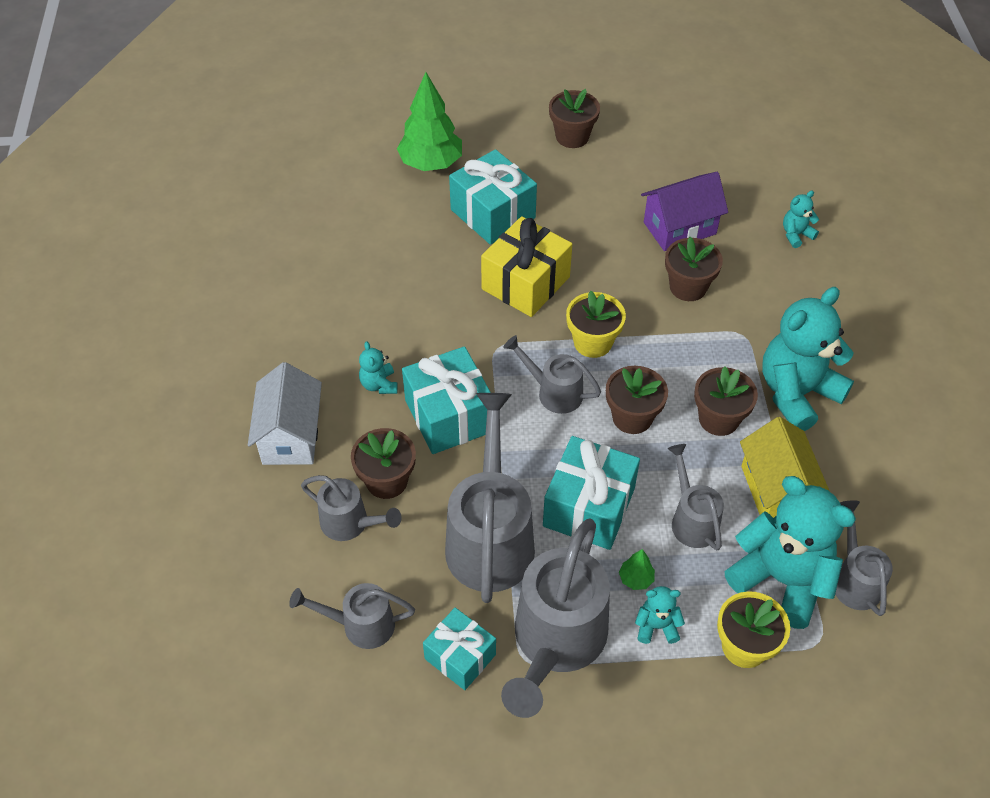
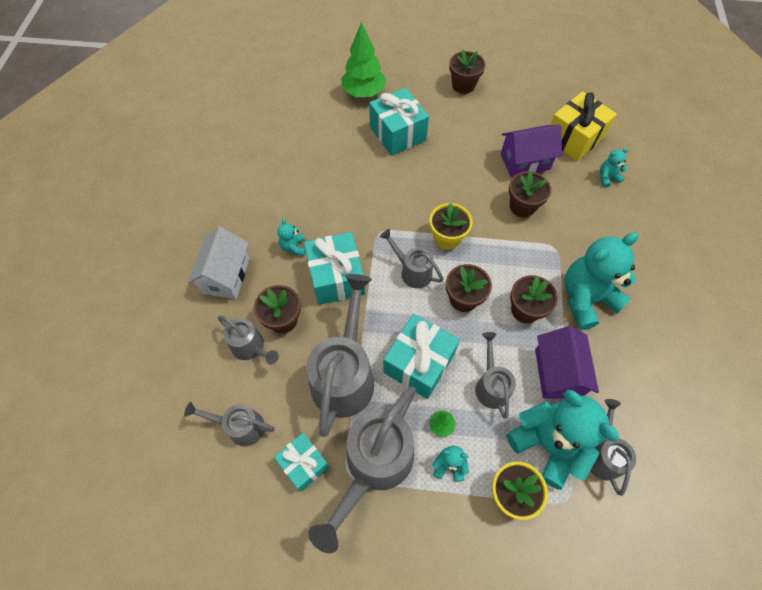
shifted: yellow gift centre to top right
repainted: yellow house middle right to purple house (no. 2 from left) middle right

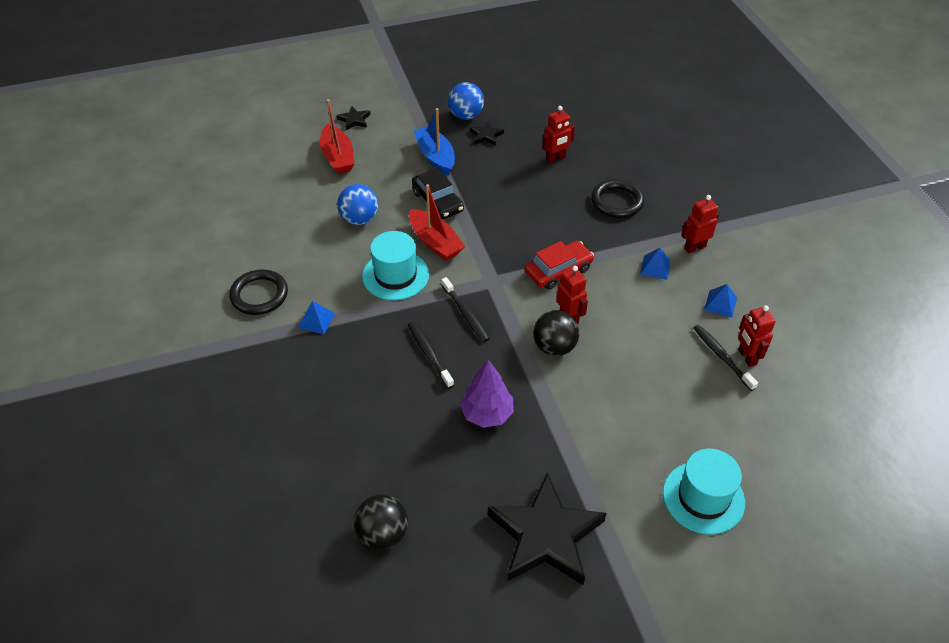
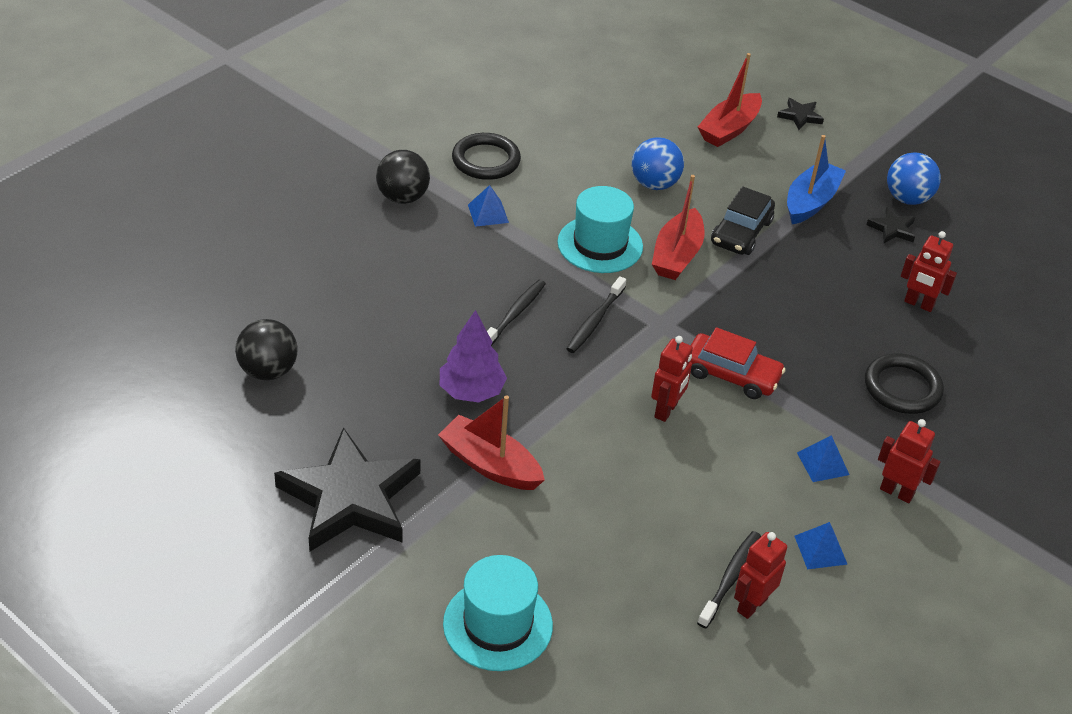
new: red boat (no. 1 from left) centre
shifted: black ball (no. 2 from left) centre to top centre

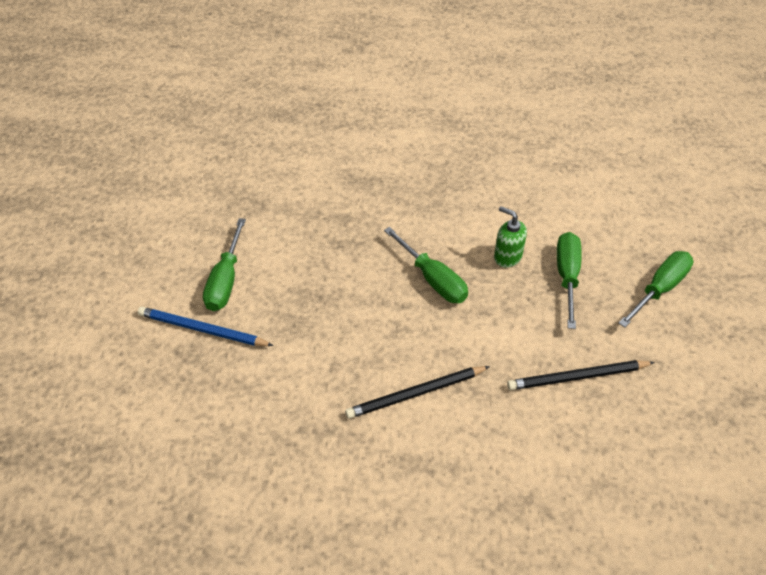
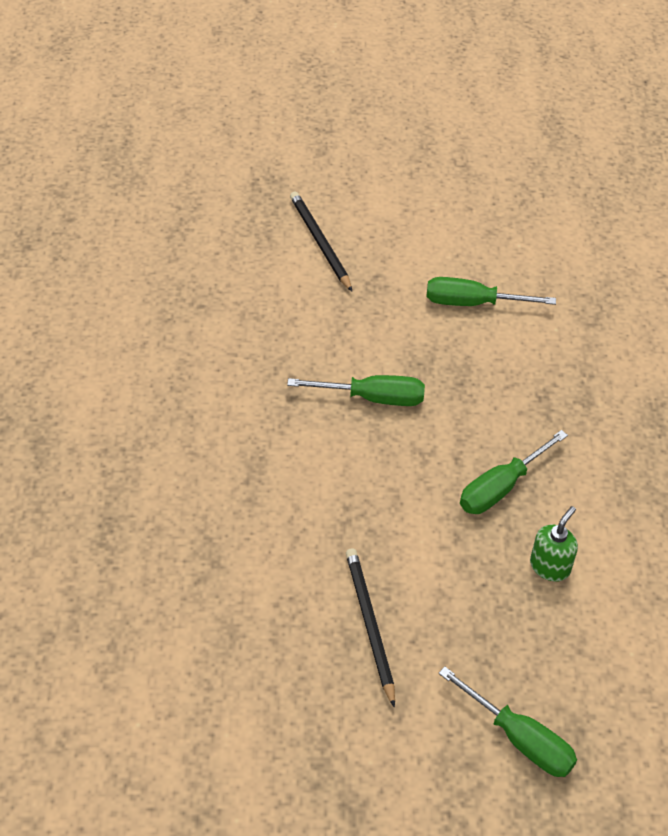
gone: blue pencil middle left
shifted: green screwdriver (no. 3 from left in the first image) middle right to green screwdriver (no. 1 from left) centre; black pencil (no. 1 from left) bottom centre to top centre

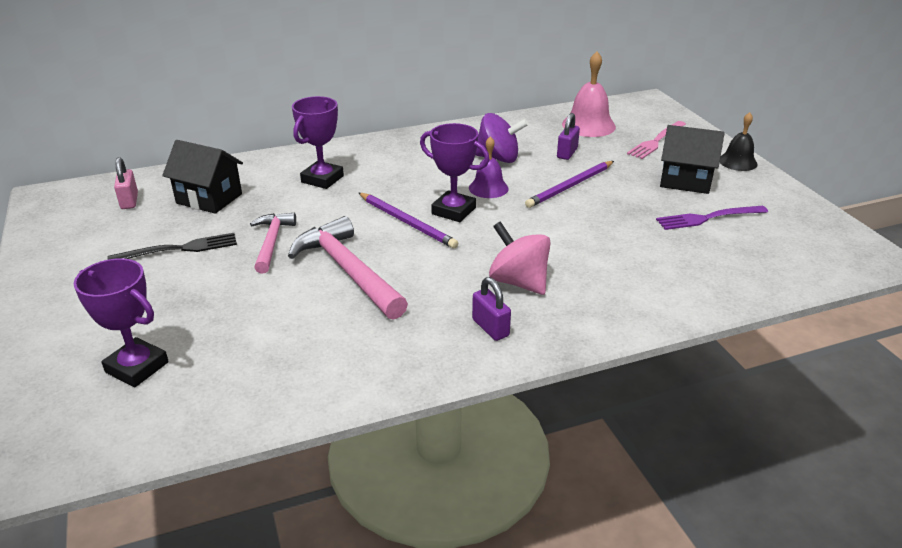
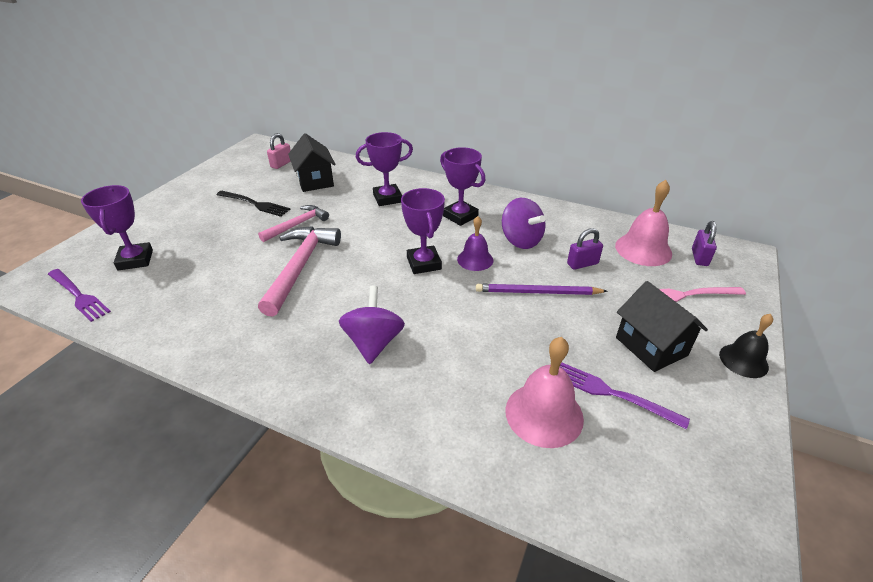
gone: purple pencil (no. 1 from left) centre
new: purple trophy (no. 4 from left) top centre; purple fork (no. 1 from left) middle left; pink bell (no. 1 from left) bottom centre
shifted: purple padlock (no. 1 from left in the first image) centre to purple padlock (no. 2 from left) middle right
repainted: pink spinning top centre to purple spinning top (no. 1 from left) centre

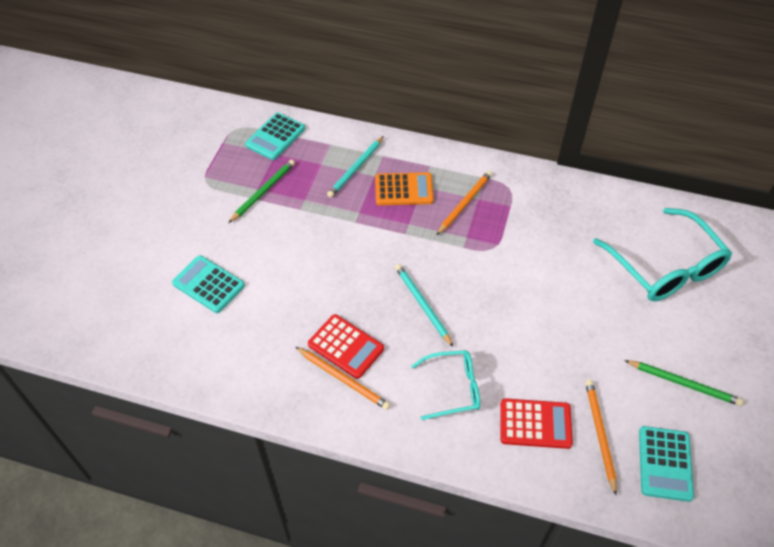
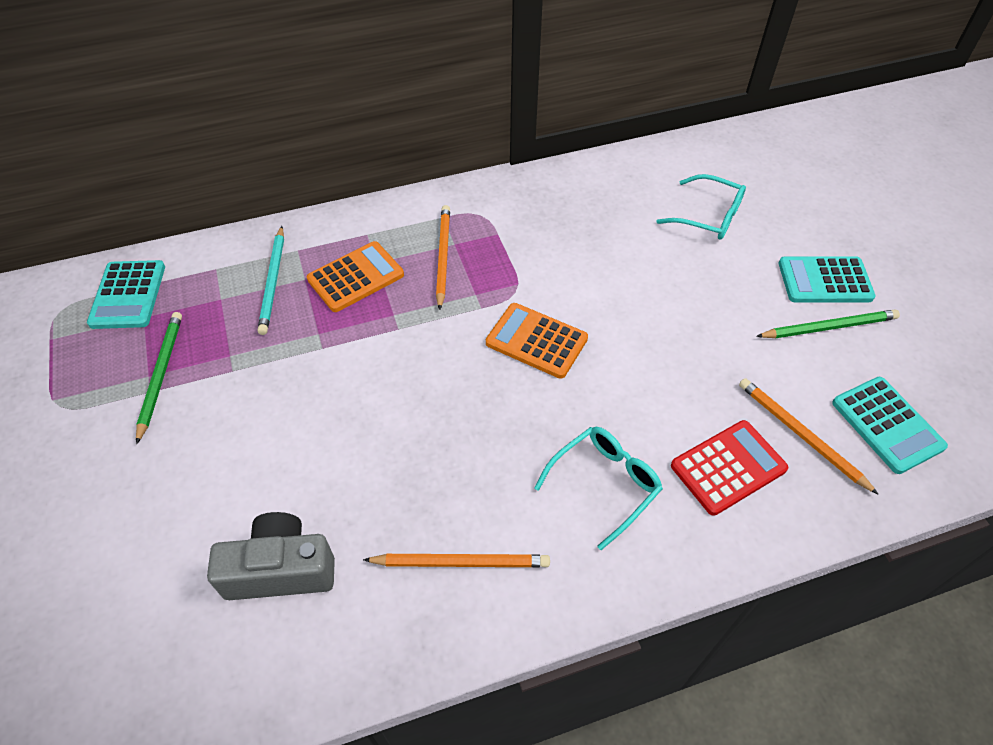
gone: turquoise pencil (no. 2 from left) centre; red calculator (no. 1 from left) centre
new: orange calculator (no. 2 from left) centre; grey camera bottom left
shifted: turquoise calculator (no. 1 from left in the first image) middle left to turquoise calculator (no. 2 from left) middle right
scaled: turquoise glasses (no. 2 from left) middle right = top right x0.58

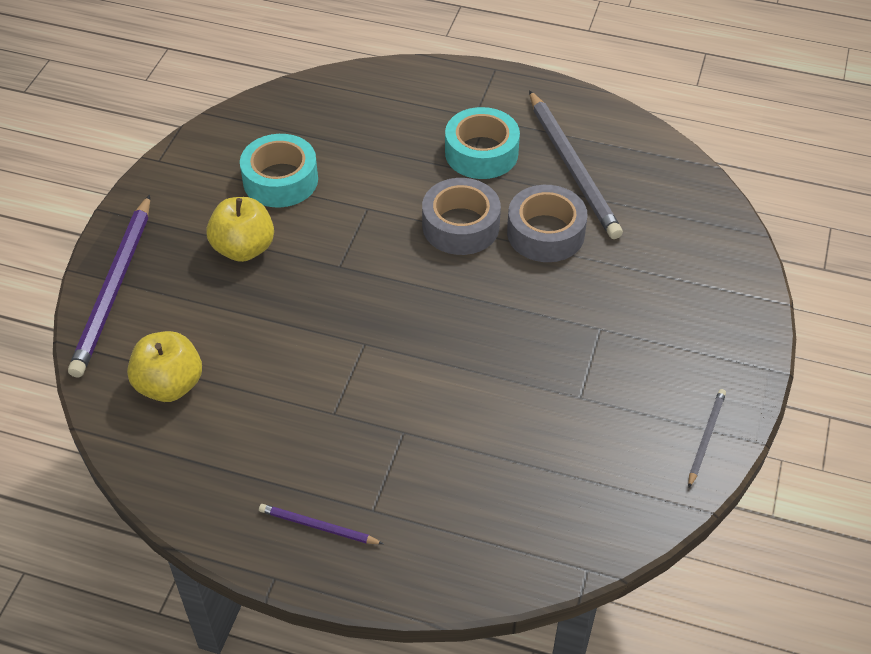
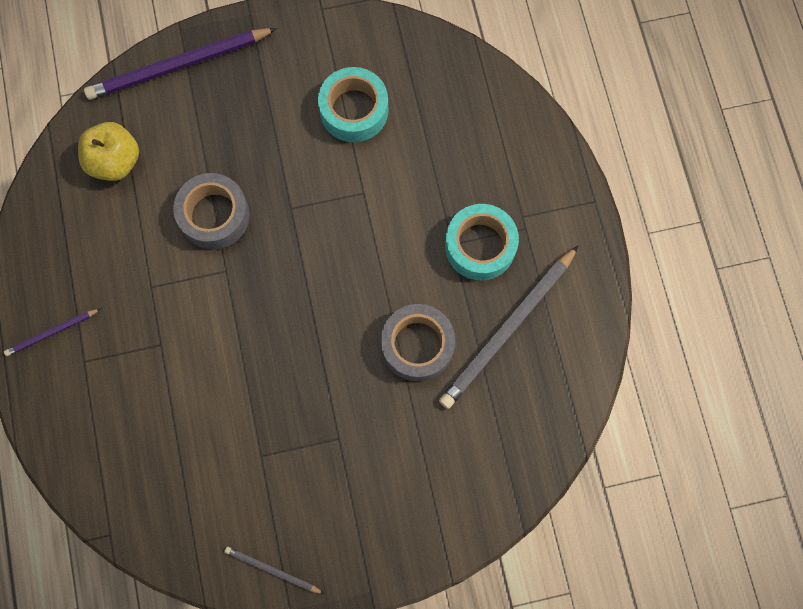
gone: yellow apple (no. 2 from left) middle left
shifted: grey tape (no. 1 from left) top centre to middle left
rotated: grey pencil (no. 2 from left in the first image) bottom right = bottom centre 150 degrees counterclockwise; purple pencil (no. 2 from left in the first image) bottom centre = middle left 105 degrees counterclockwise

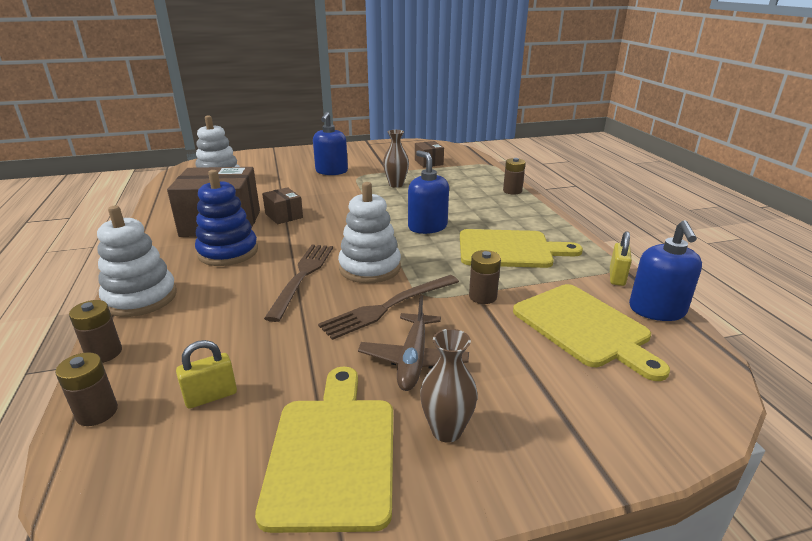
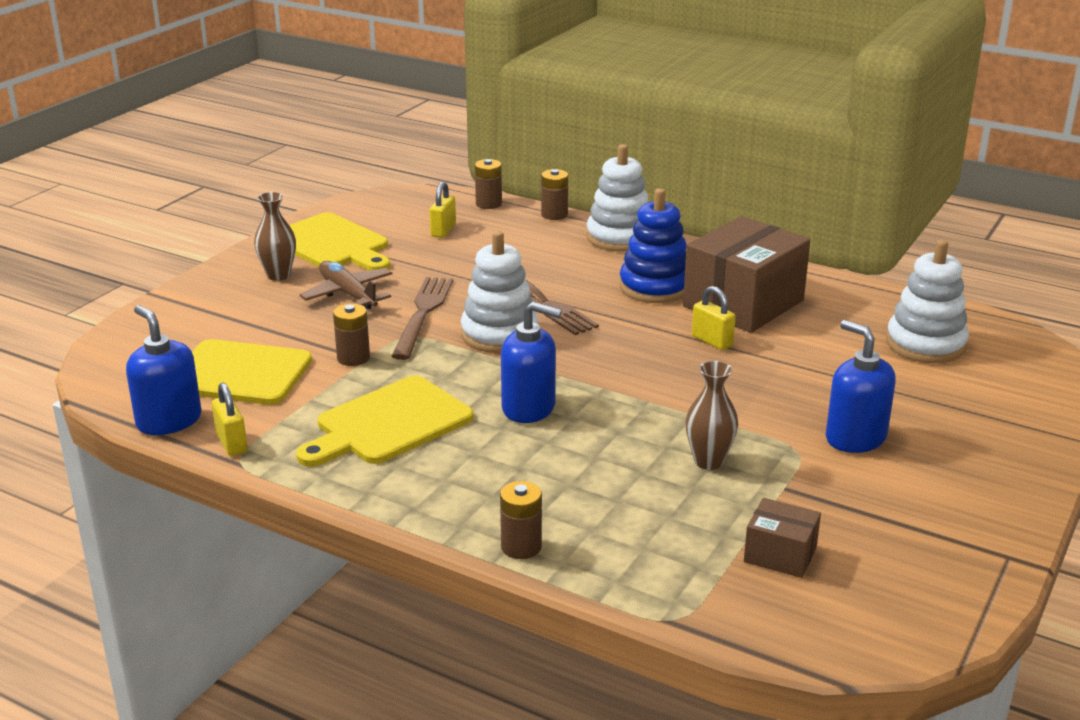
swapped: brown box (no. 2 from left) centre to yellow padlock (no. 3 from left) centre

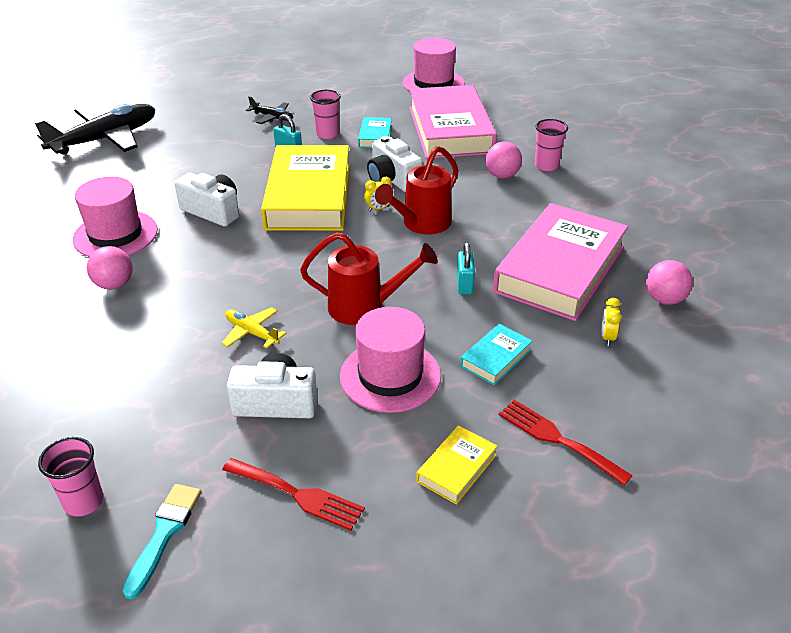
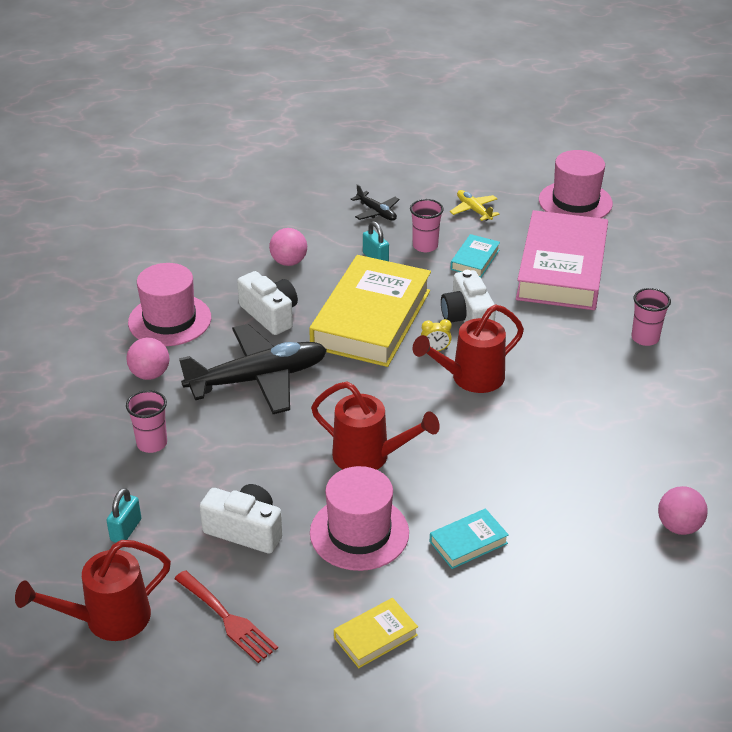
gone: pink book (no. 2 from left) middle right; yellow clock (no. 2 from left) middle right; red fork (no. 2 from left) bottom right
shifted: black plane (no. 1 from left) top left to centre; pink ball (no. 2 from left) top centre to centre; turquoise padlock (no. 2 from left in the first image) centre to turquoise padlock (no. 1 from left) bottom left; yellow plane middle left to top centre; pink cup (no. 1 from left) bottom left to middle left
swapped: turquoise brush bottom left to red watering can (no. 1 from left) bottom left

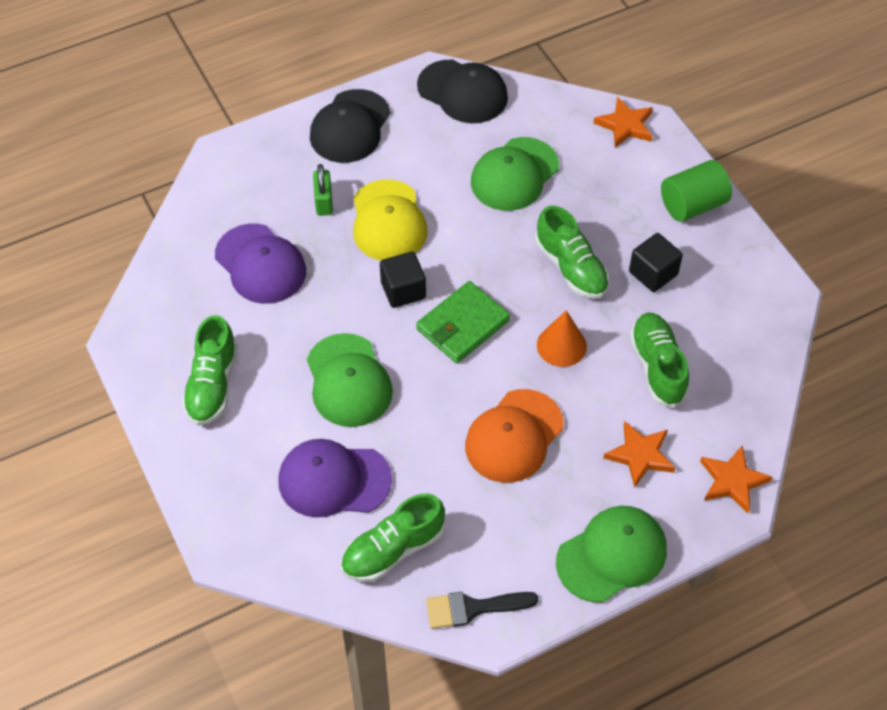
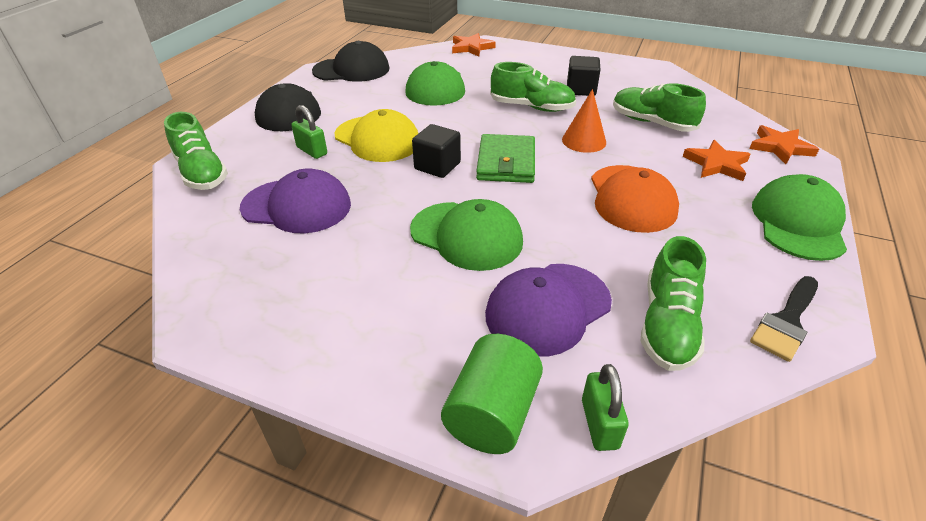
new: green padlock (no. 2 from left) bottom centre
shifted: green cylinder top right to bottom centre; green shoe (no. 1 from left) middle left to top left

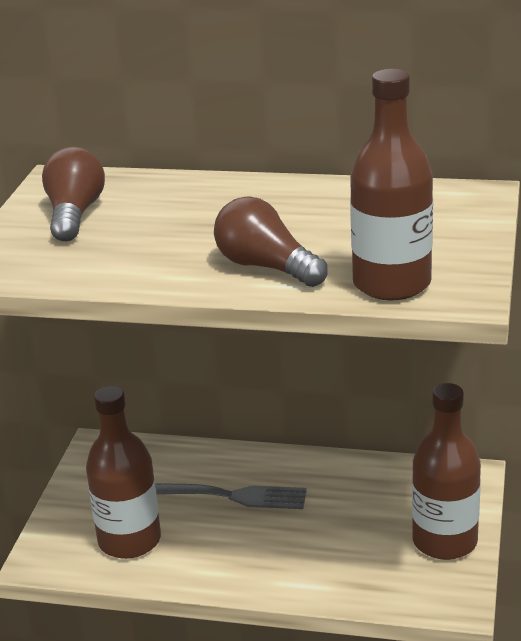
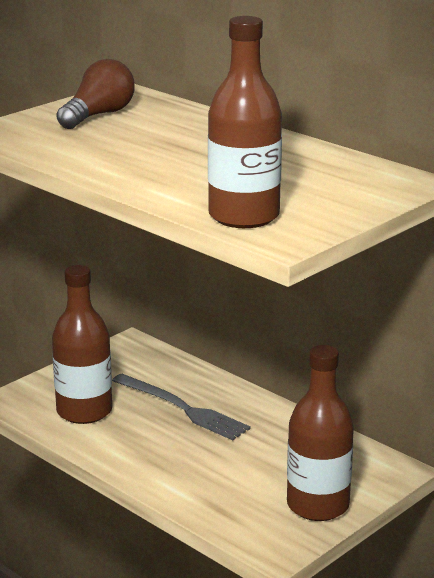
gone: brown light bulb (no. 2 from left) centre

